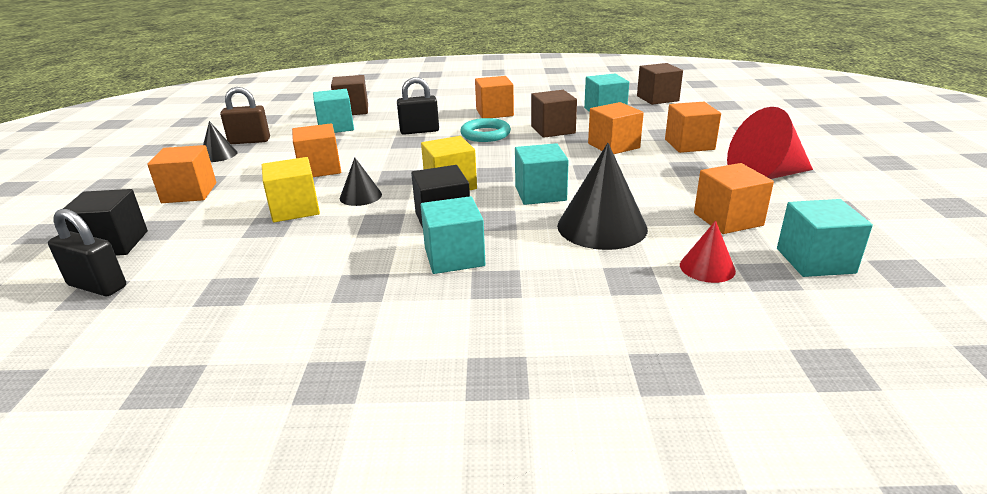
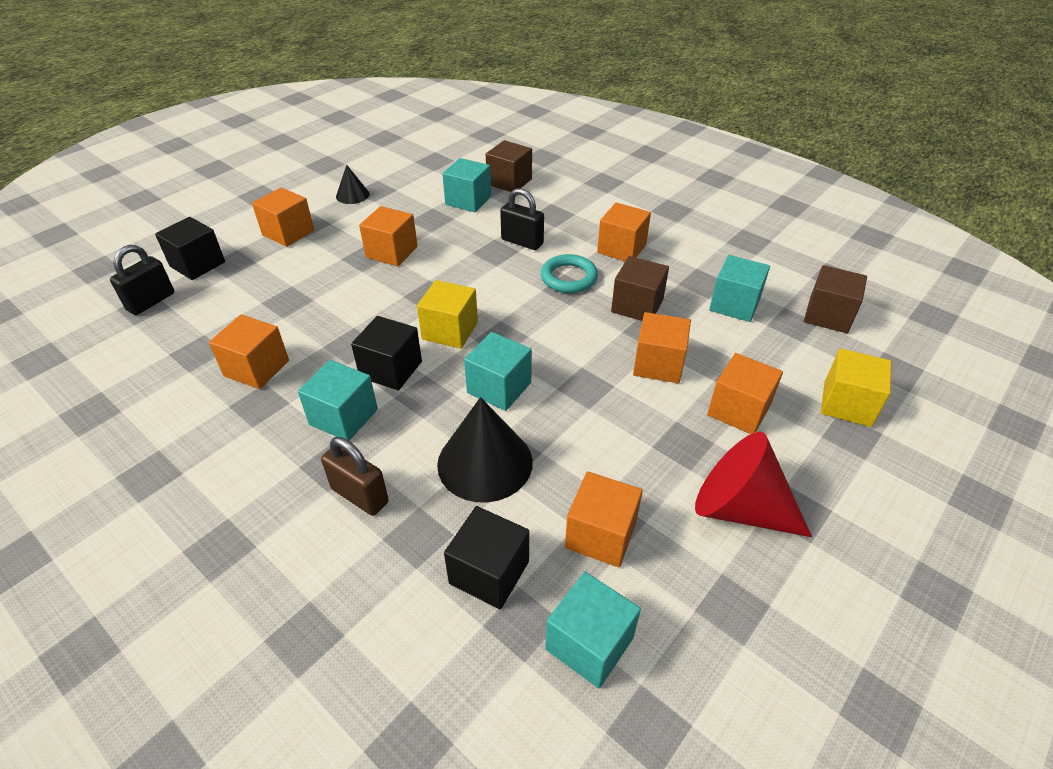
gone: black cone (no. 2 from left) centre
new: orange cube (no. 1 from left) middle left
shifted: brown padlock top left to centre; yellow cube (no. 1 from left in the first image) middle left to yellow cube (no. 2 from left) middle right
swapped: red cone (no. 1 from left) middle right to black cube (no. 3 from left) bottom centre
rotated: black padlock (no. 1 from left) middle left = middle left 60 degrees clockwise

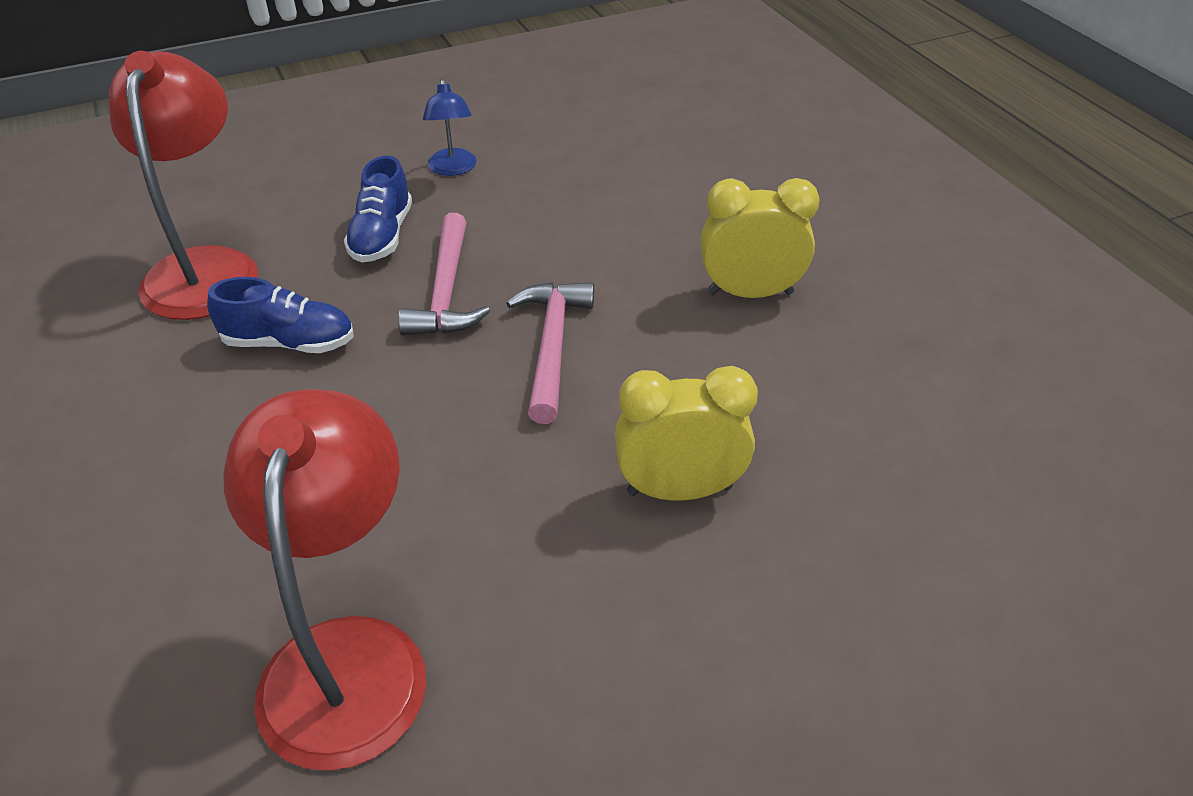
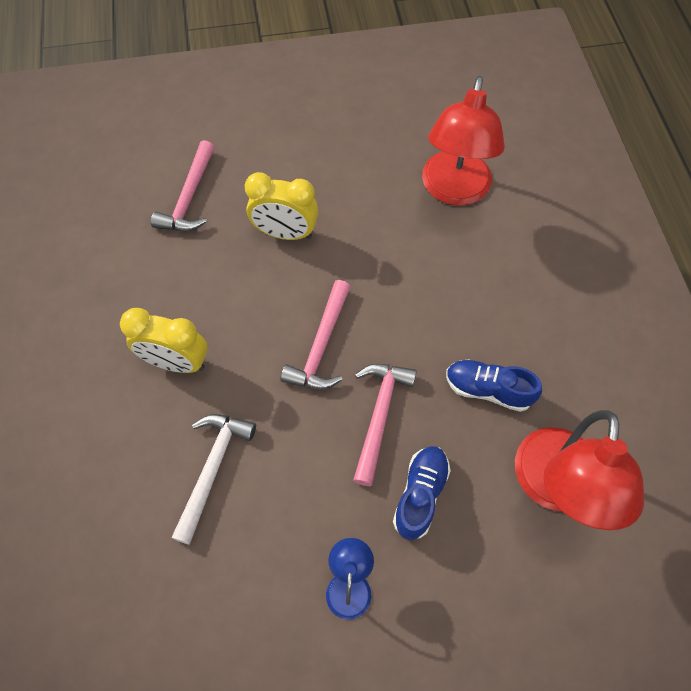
new: pink hammer (no. 1 from left) top left; white hammer bottom left

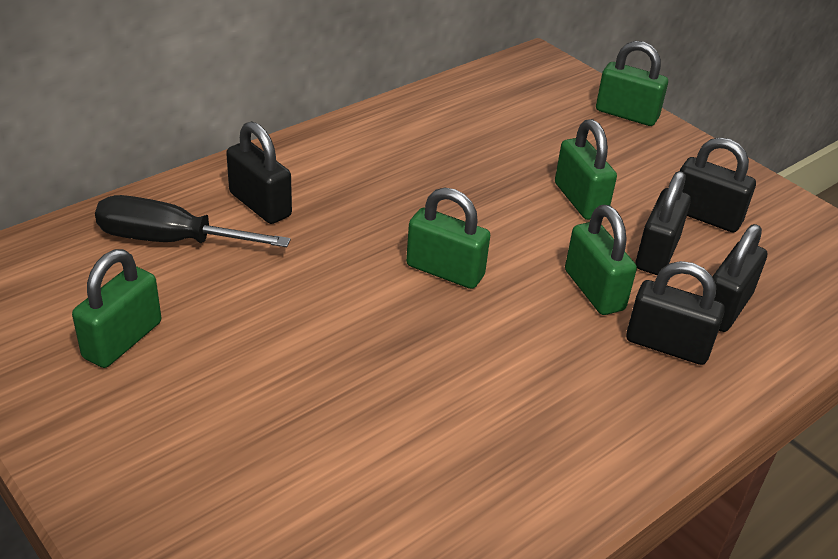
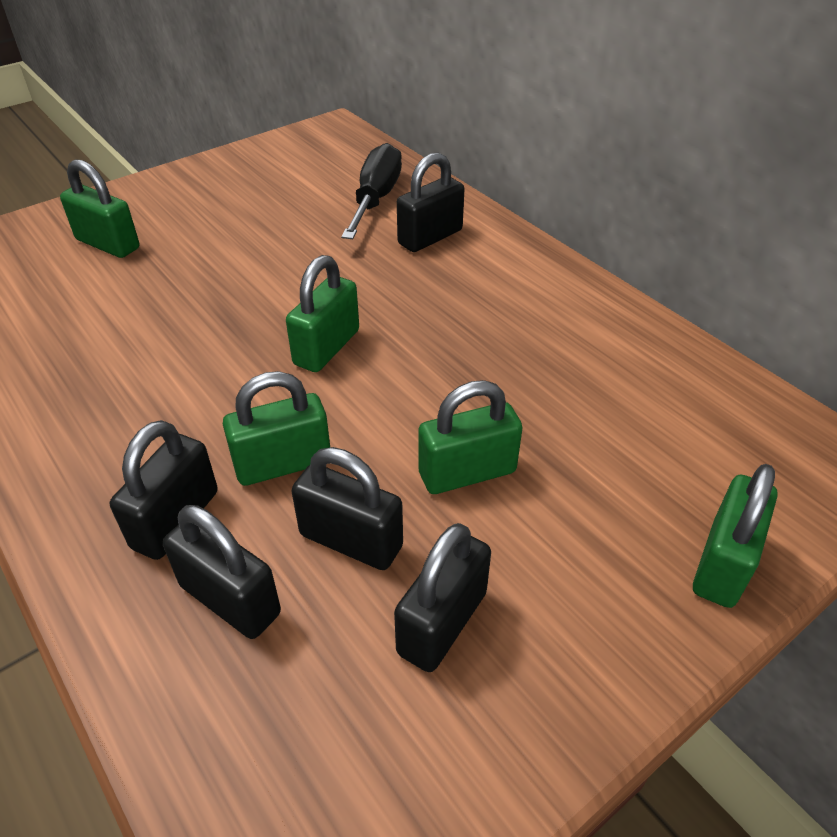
shifted: green padlock (no. 1 from left) middle left to top left

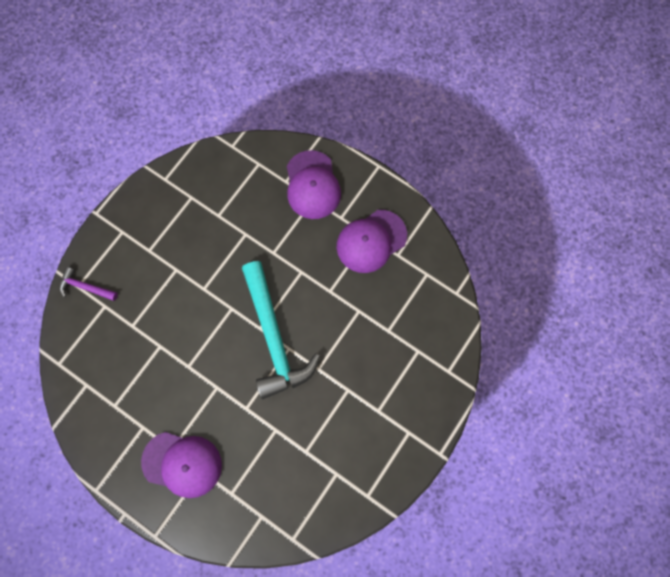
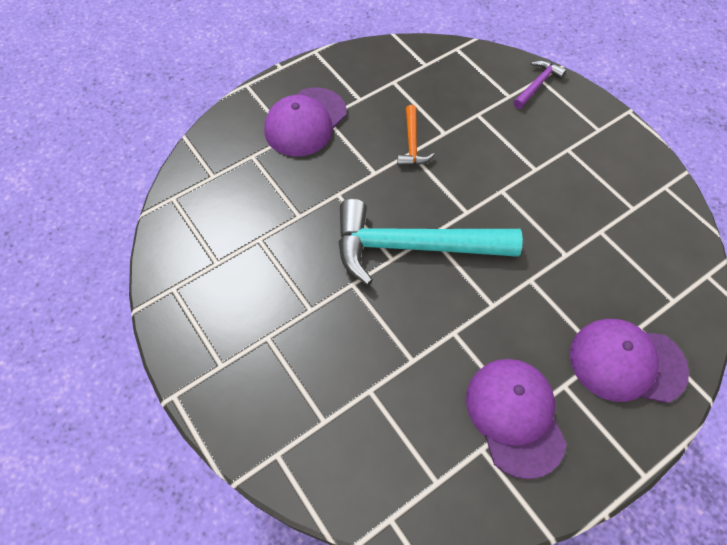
new: orange hammer top centre

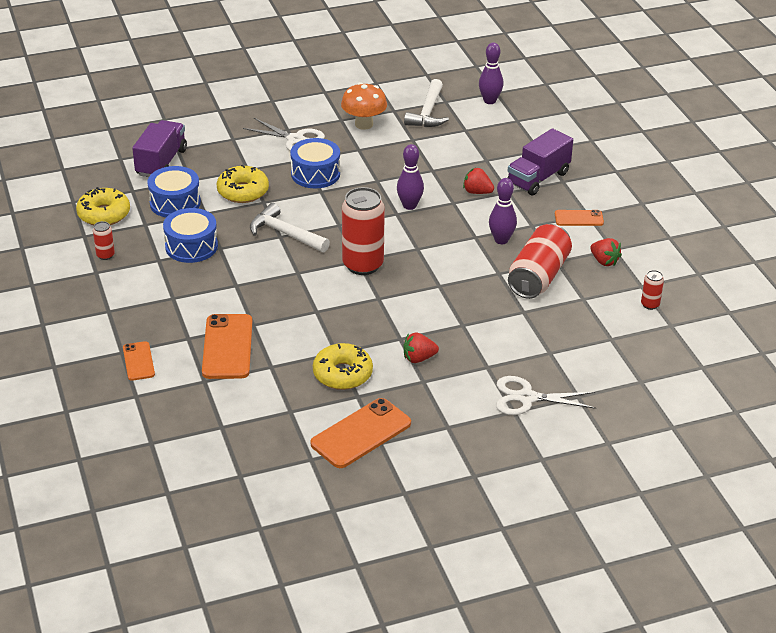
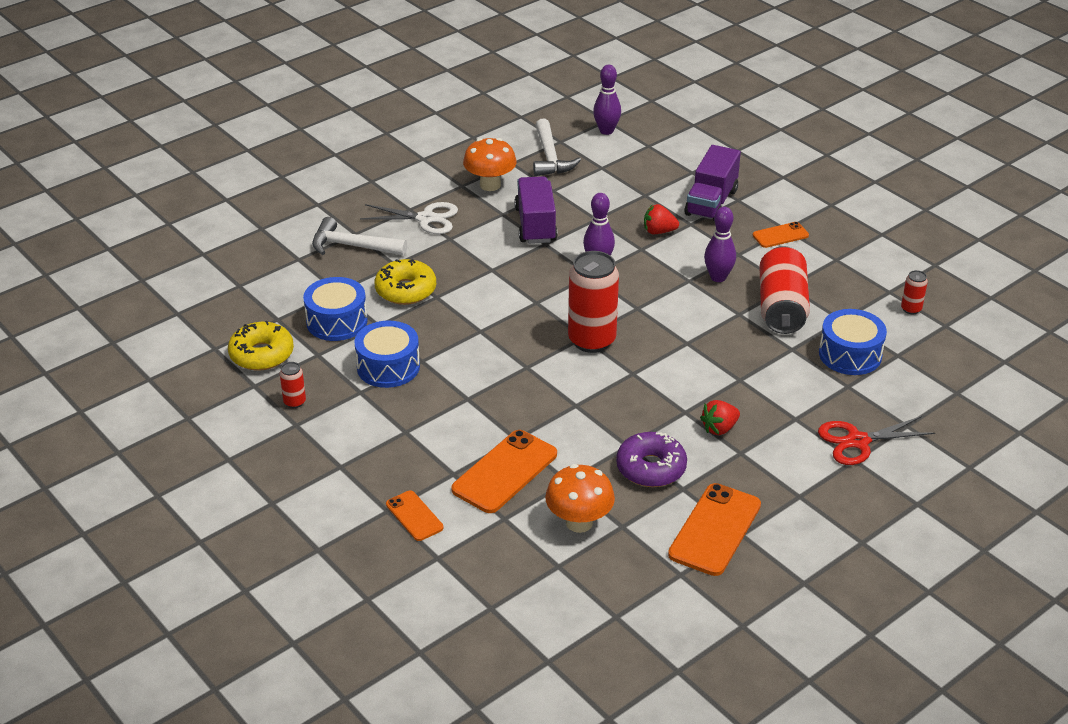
gone: red strawberry (no. 3 from left) middle right
new: orange mushroom (no. 2 from left) bottom centre
shifted: purple truck (no. 1 from left) top left to top centre; blue drum (no. 3 from left) top centre to middle right; white hammer (no. 1 from left) centre to top centre
repainted: yellow donut (no. 3 from left) centre to purple donut centre; white scissors (no. 2 from left) middle right to red scissors middle right
rotated: orange phone (no. 2 from left) middle left = centre 60 degrees clockwise

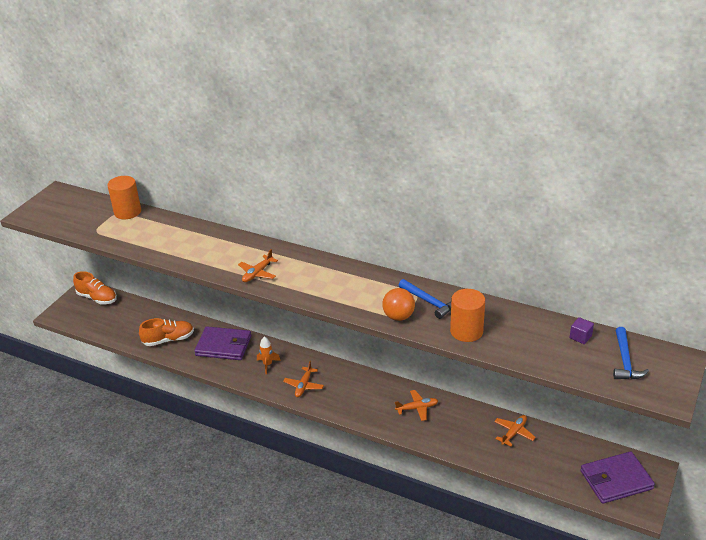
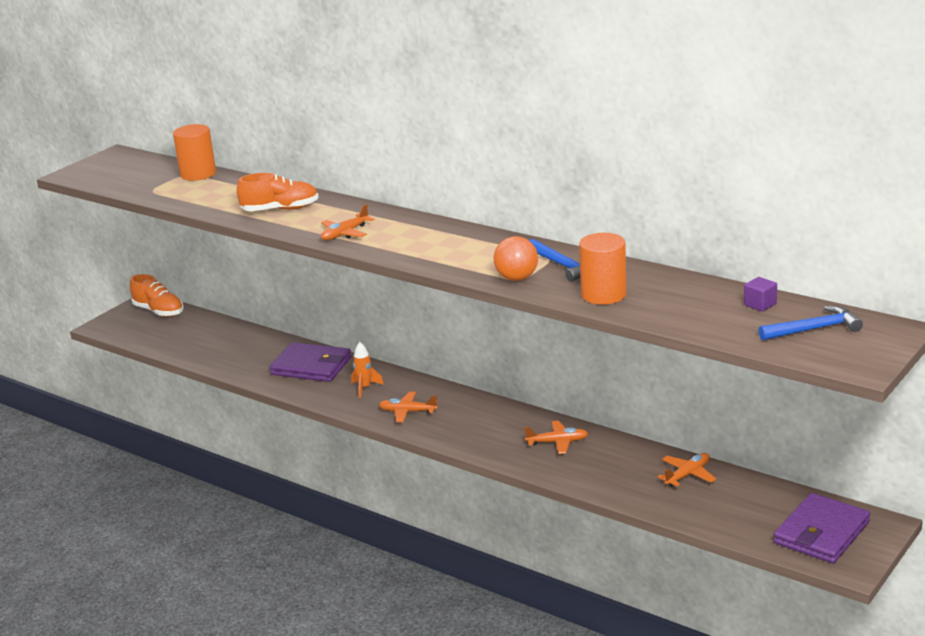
shifted: orange shoe (no. 2 from left) middle left to top left
rotated: blue hammer (no. 2 from left) middle right = middle right 120 degrees counterclockwise; orange plane (no. 2 from left) bottom centre = centre 75 degrees clockwise; purple wallet (no. 2 from left) bottom right = bottom right 45 degrees counterclockwise

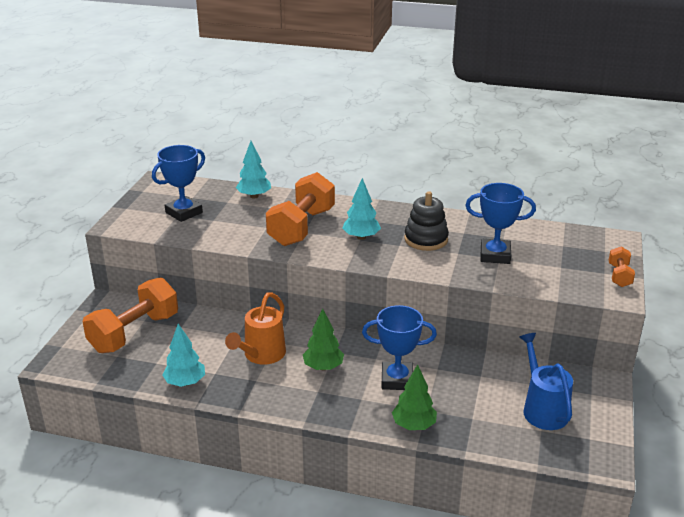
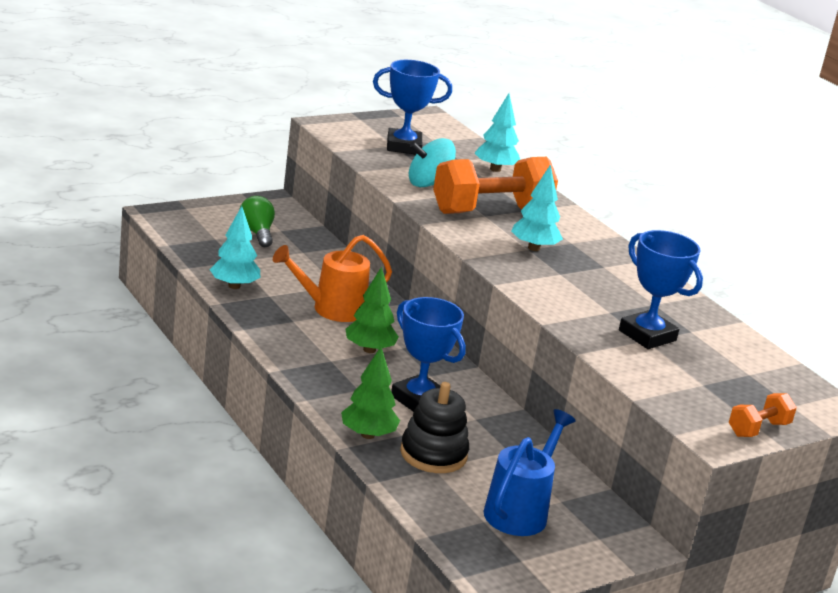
new: turquoise spinning top top centre
shifted: black stacking toy centre to bottom centre
swapped: orange dumbbell (no. 1 from left) middle left to green light bulb middle left

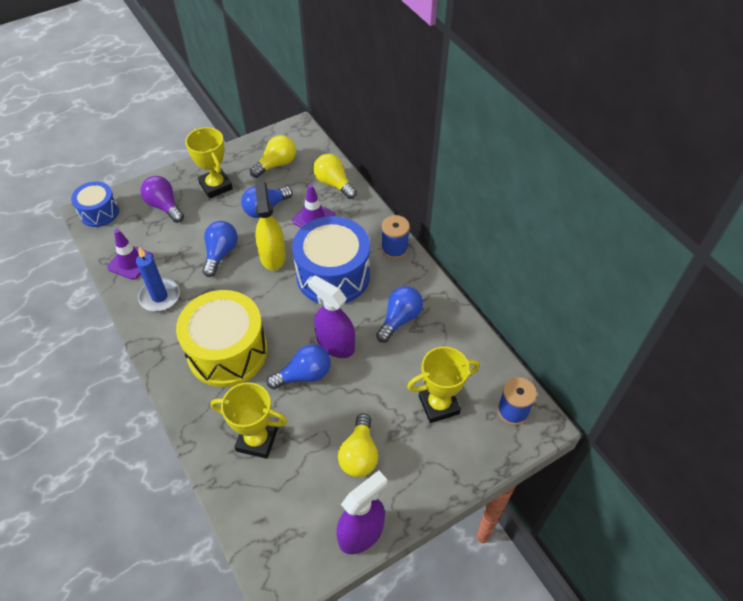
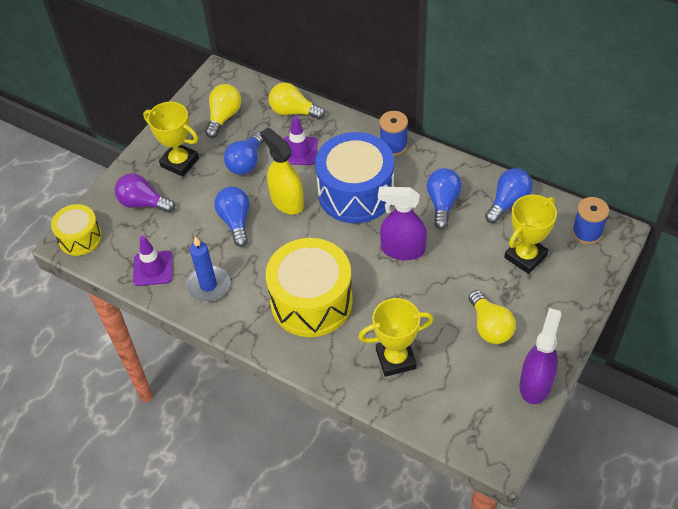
shifted: blue light bulb (no. 3 from left in the first image) centre to blue light bulb (no. 4 from left) middle right
repainted: blue drum (no. 1 from left) middle left to yellow drum (no. 1 from left) middle left

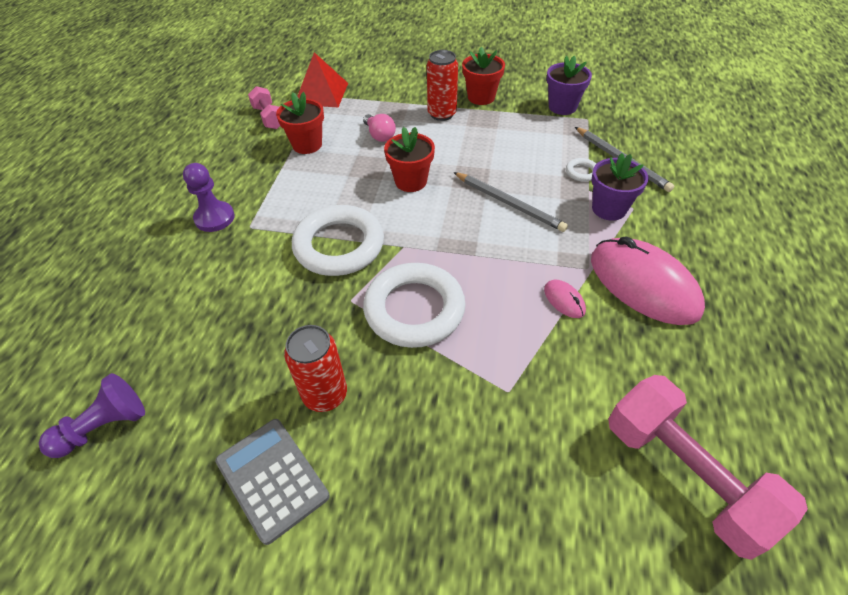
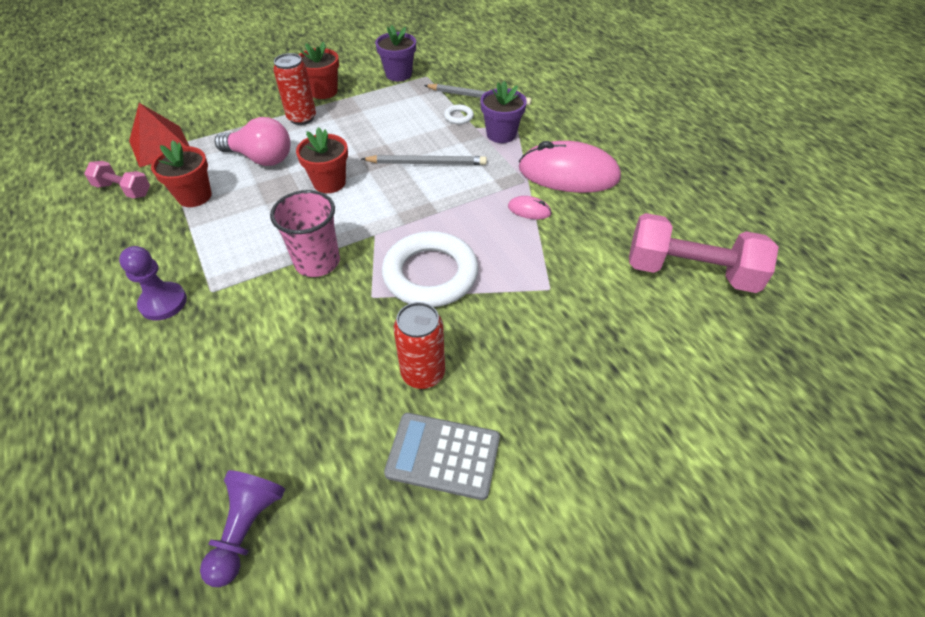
swapped: white ring (no. 1 from left) centre to pink cup middle left
scaled: pink light bulb top centre = top left x1.65

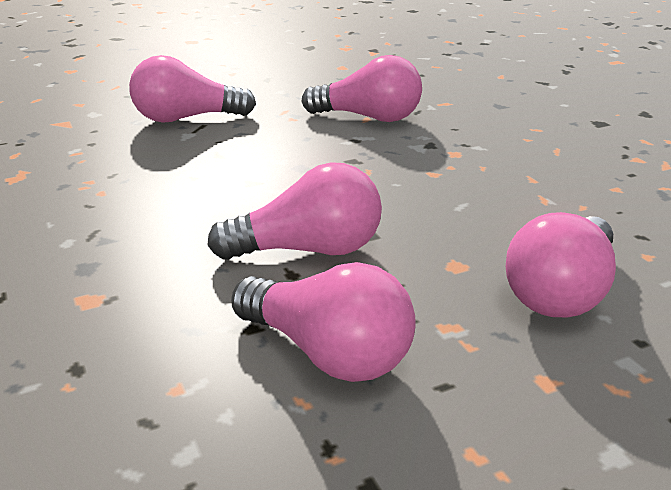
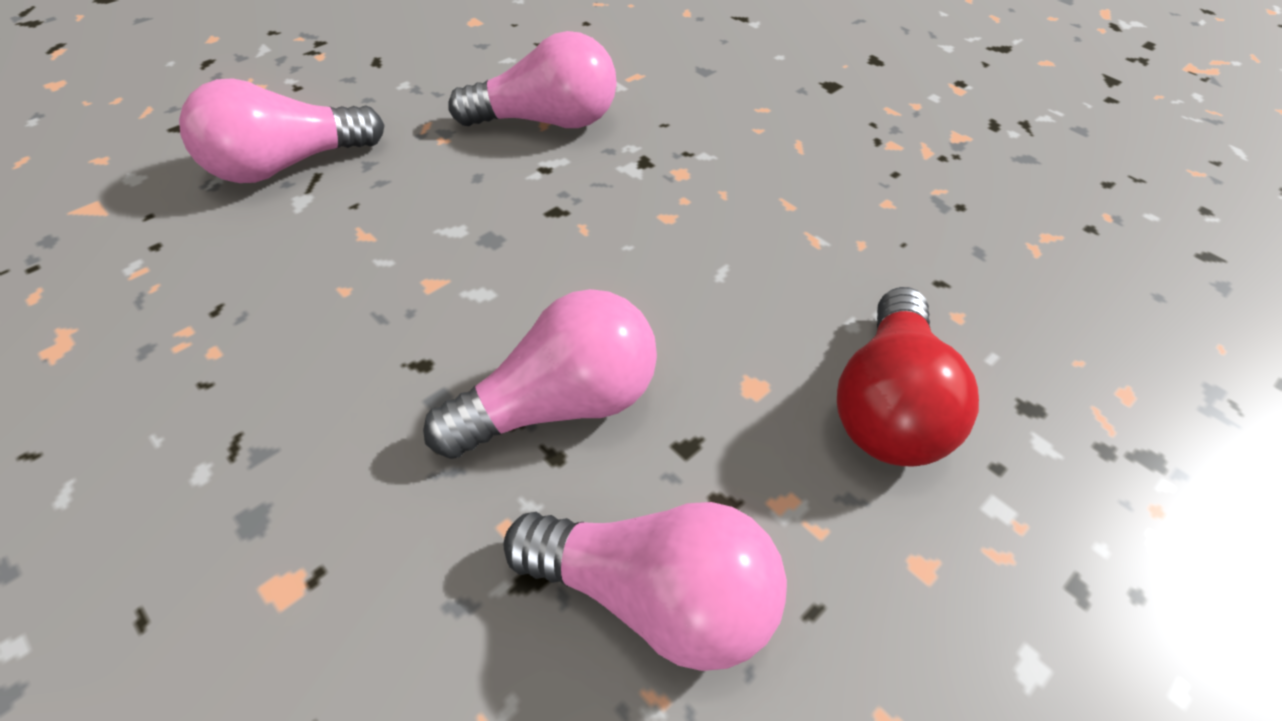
repainted: pink light bulb (no. 5 from left) middle right to red light bulb middle right

